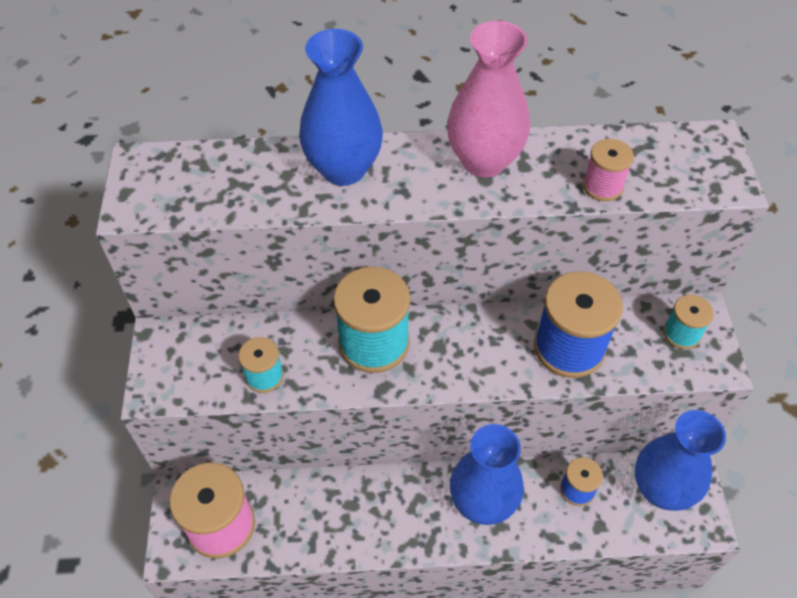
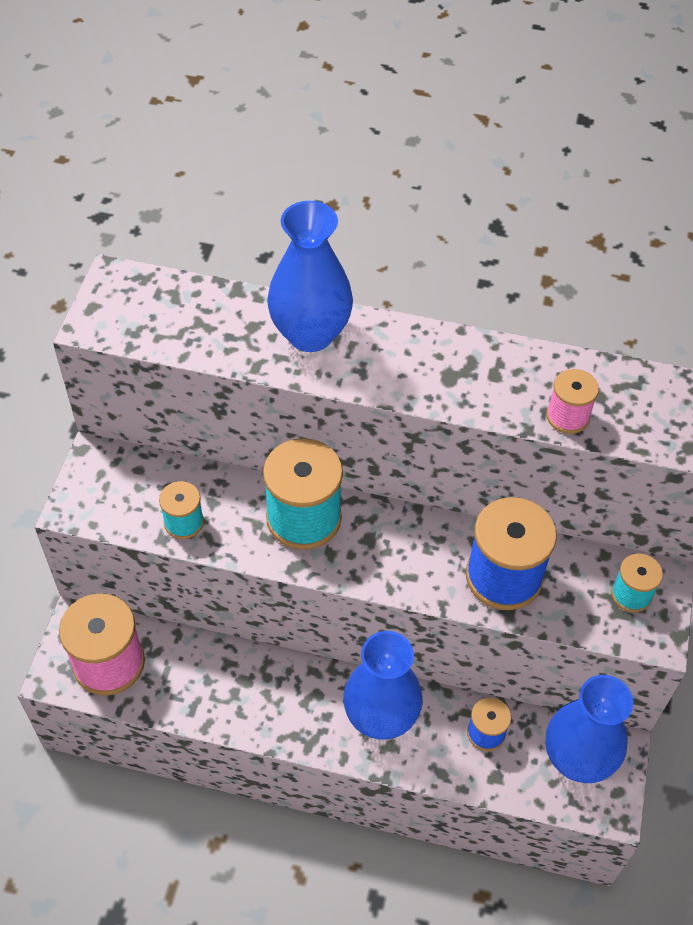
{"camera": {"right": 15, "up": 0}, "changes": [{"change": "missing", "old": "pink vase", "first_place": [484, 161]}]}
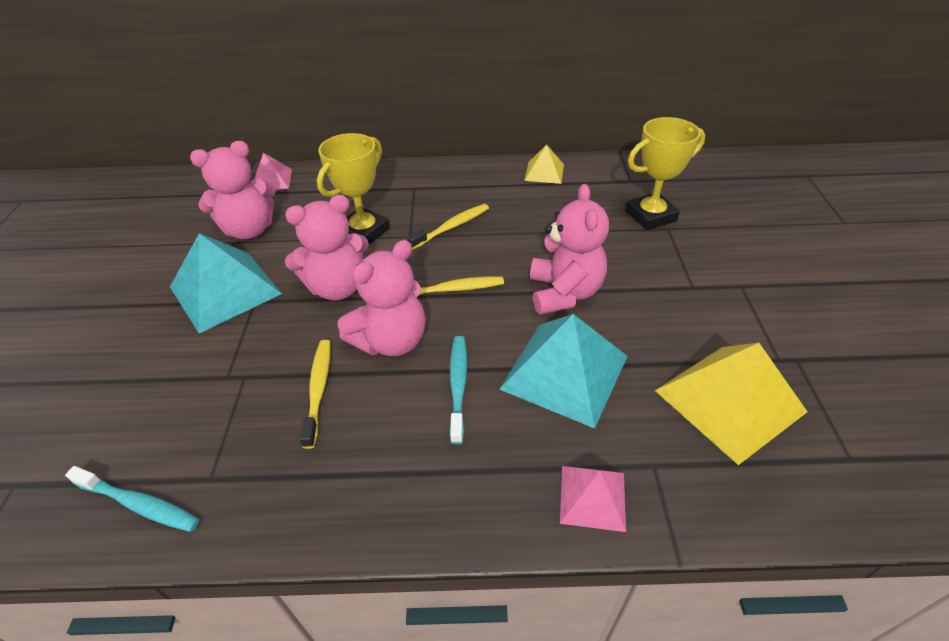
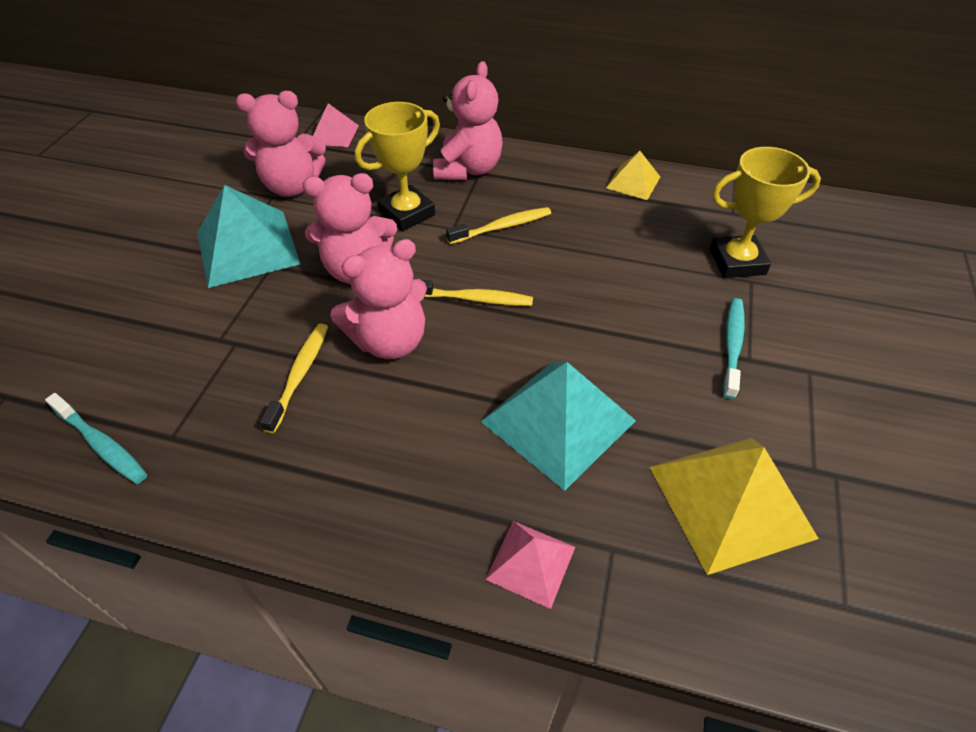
{"camera": {"right": 15, "up": 5}, "changes": [{"change": "relocated", "old": "turquoise toothbrush", "first_place": [458, 385], "second_place": [732, 346]}, {"change": "relocated", "old": "pink teddy bear", "first_place": [564, 293], "second_place": [468, 169]}]}
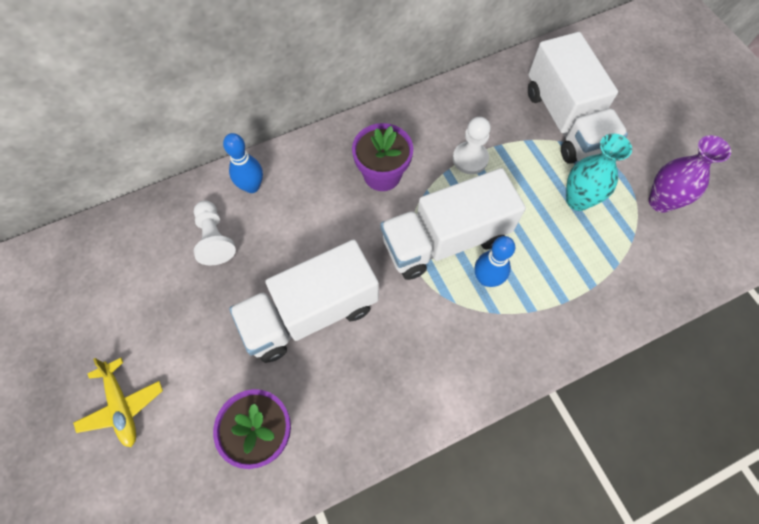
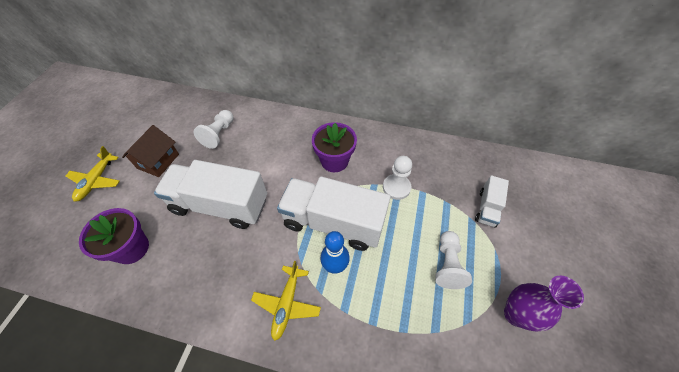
{"camera": {"right": 40, "up": -10}, "changes": [{"change": "missing", "old": "blue bowling pin", "first_place": [252, 186]}, {"change": "size", "old": "white truck", "first_place": [565, 120], "second_place": [487, 208], "factor": 0.49}, {"change": "exchanged", "old": "turquoise vase", "new": "white pawn", "first_place": [578, 200], "second_place": [447, 264]}, {"change": "appeared", "new": "brown house", "second_place": [158, 161]}, {"change": "appeared", "new": "yellow plane", "second_place": [287, 304]}]}
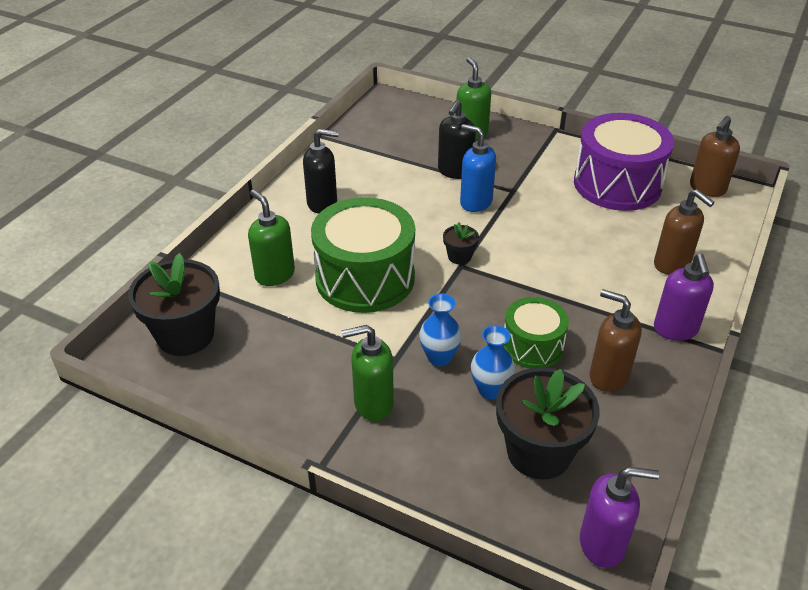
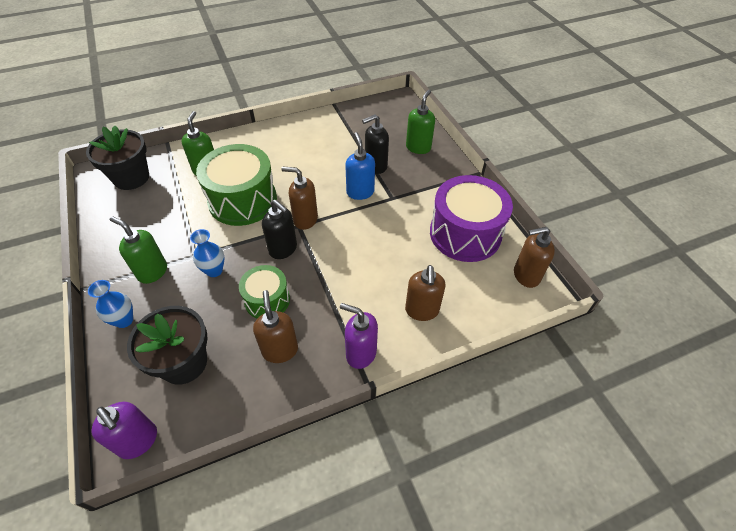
{"camera": {"right": 40, "up": 10}, "changes": [{"change": "relocated", "old": "black soap dispenser", "first_place": [322, 203], "second_place": [283, 249]}, {"change": "exchanged", "old": "black flower pot", "new": "brown soap dispenser", "first_place": [459, 256], "second_place": [305, 219]}, {"change": "relocated", "old": "blue vase", "first_place": [490, 390], "second_place": [124, 320]}, {"change": "spun", "old": "purple soap dispenser", "first_place": [675, 329], "second_place": [360, 353], "degrees": 75}]}
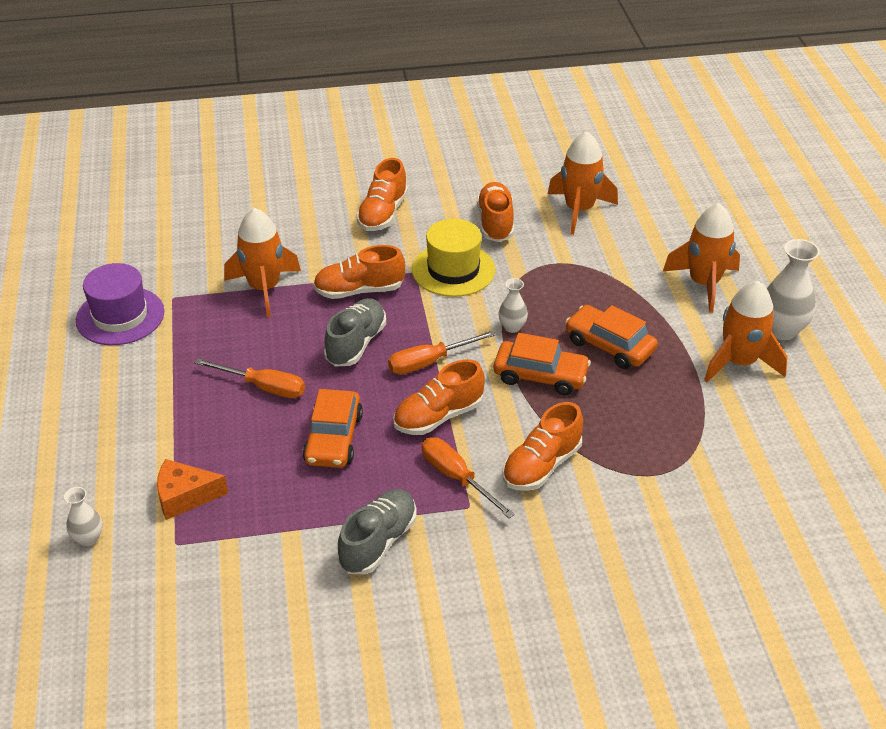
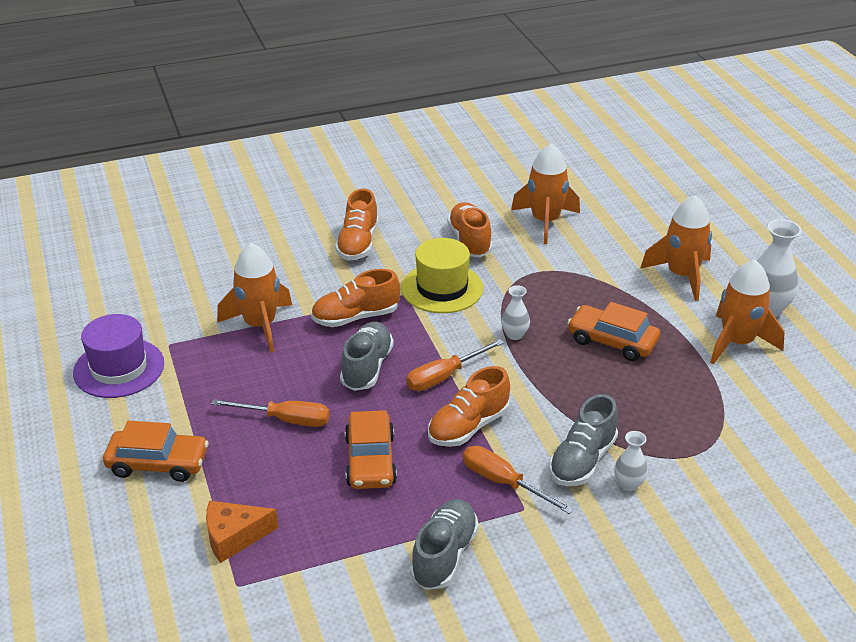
{"camera": {"right": -10, "up": -5}, "changes": [{"change": "relocated", "old": "white vase", "first_place": [88, 538], "second_place": [628, 484]}, {"change": "relocated", "old": "orange car", "first_place": [540, 375], "second_place": [158, 463]}, {"change": "colour", "old": "orange shoe", "new": "grey shoe", "first_place": [541, 466], "second_place": [582, 460]}]}
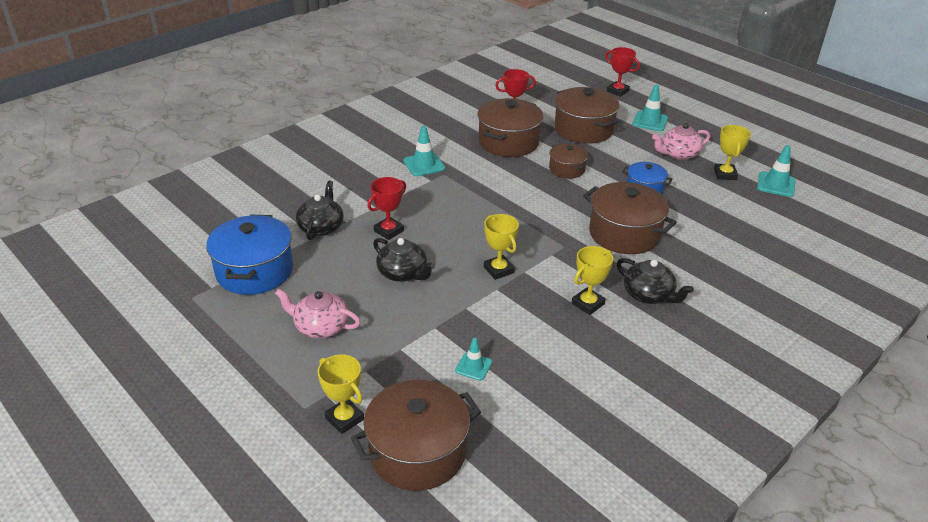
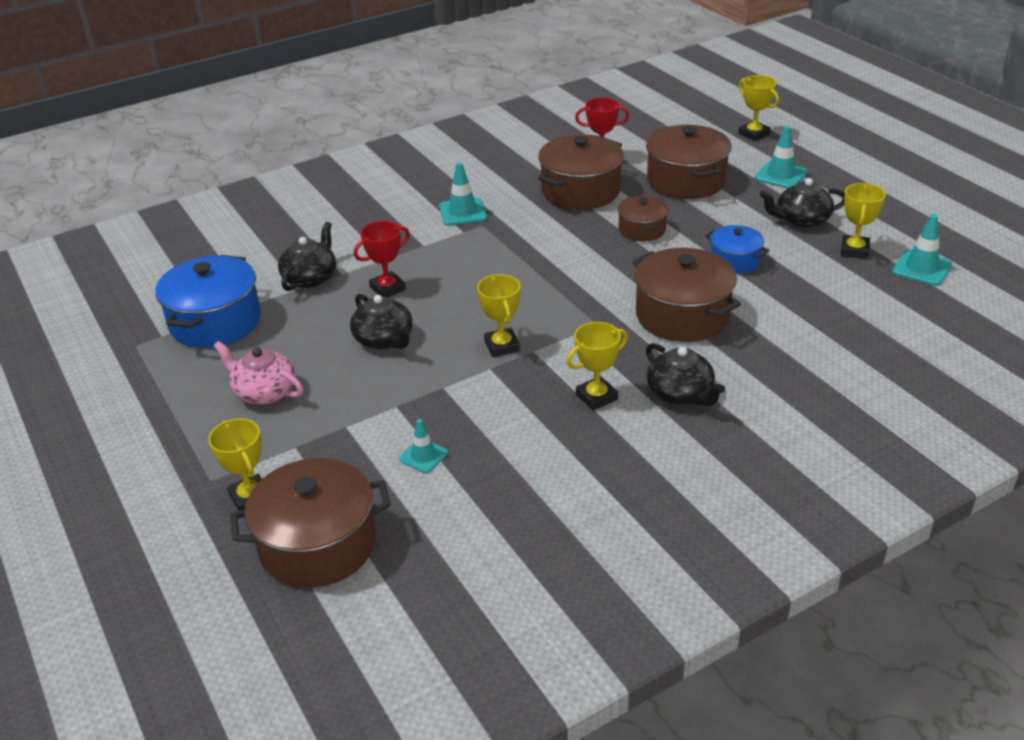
{"camera": {"right": 15, "up": 0}, "changes": [{"change": "colour", "old": "red trophy", "new": "yellow trophy", "first_place": [617, 91], "second_place": [754, 134]}, {"change": "colour", "old": "pink teapot", "new": "black teapot", "first_place": [678, 154], "second_place": [801, 220]}]}
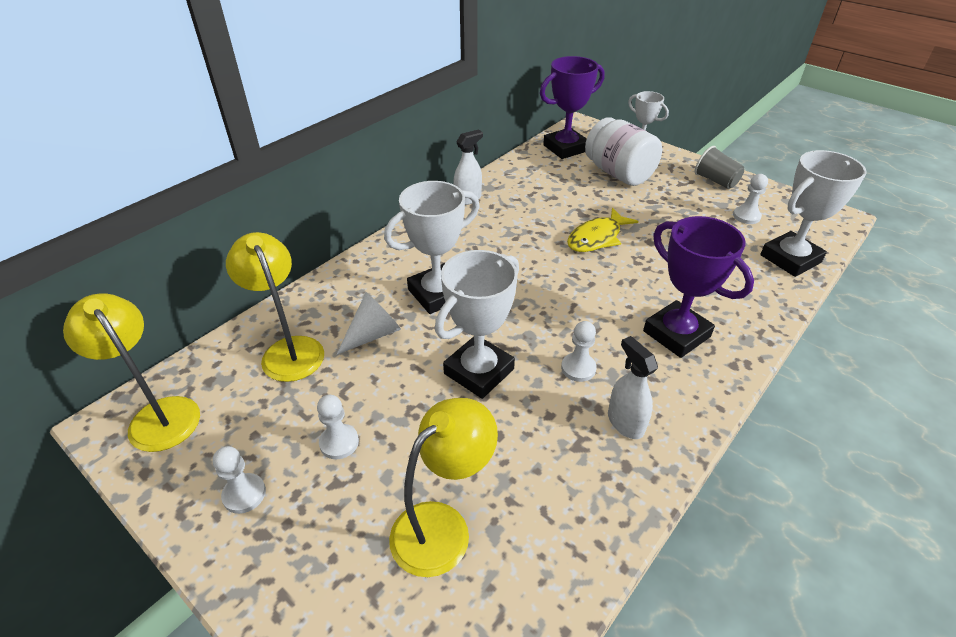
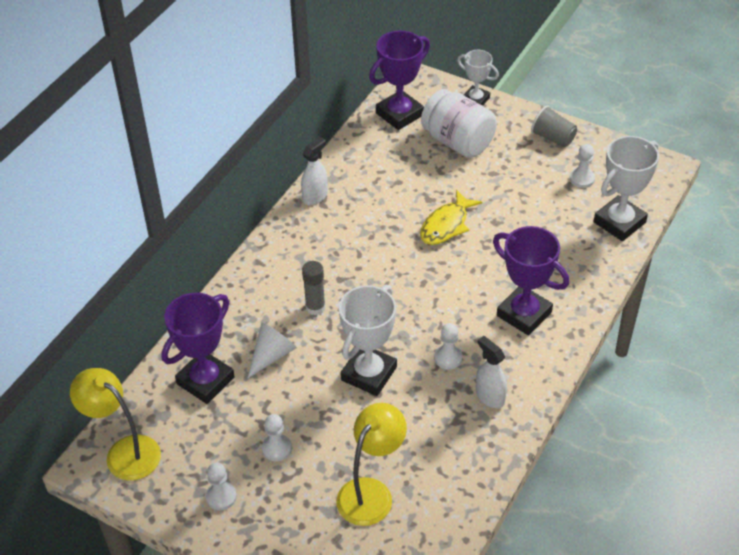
{"camera": {"right": -10, "up": 5}, "changes": [{"change": "exchanged", "old": "yellow lamp", "new": "purple trophy", "first_place": [289, 350], "second_place": [205, 381]}, {"change": "exchanged", "old": "white trophy", "new": "grey glue stick", "first_place": [437, 294], "second_place": [315, 307]}]}
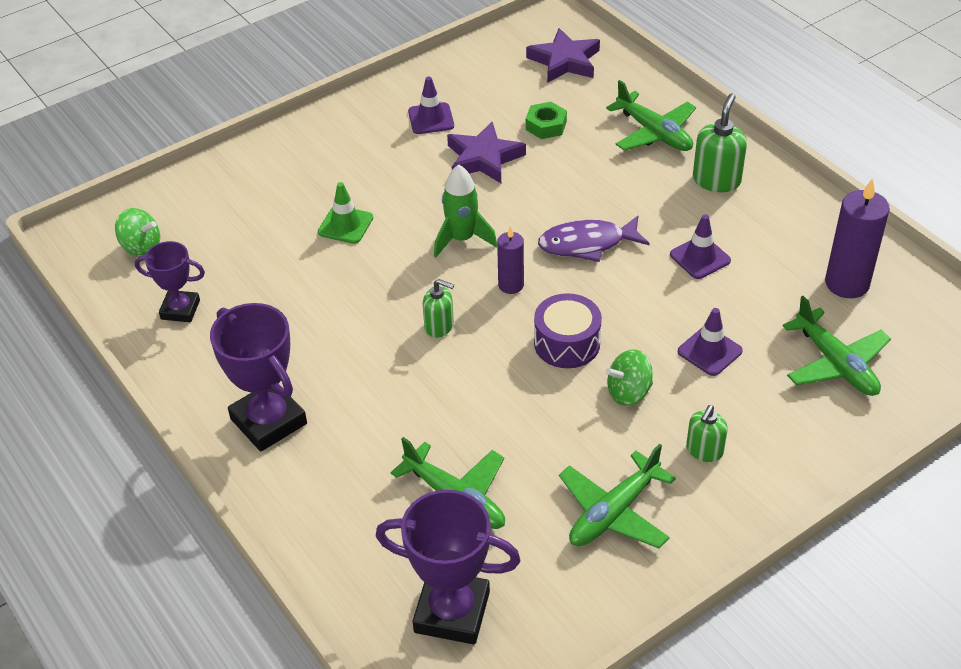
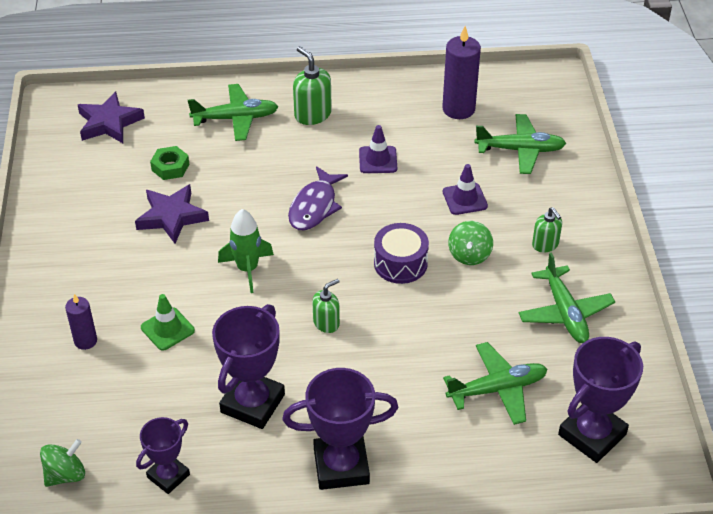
{"camera": {"right": -60, "up": 0}, "changes": [{"change": "missing", "old": "purple traffic cone", "first_place": [431, 119]}, {"change": "relocated", "old": "purple candle", "first_place": [511, 285], "second_place": [85, 341]}, {"change": "appeared", "new": "purple trophy", "second_place": [252, 403]}]}
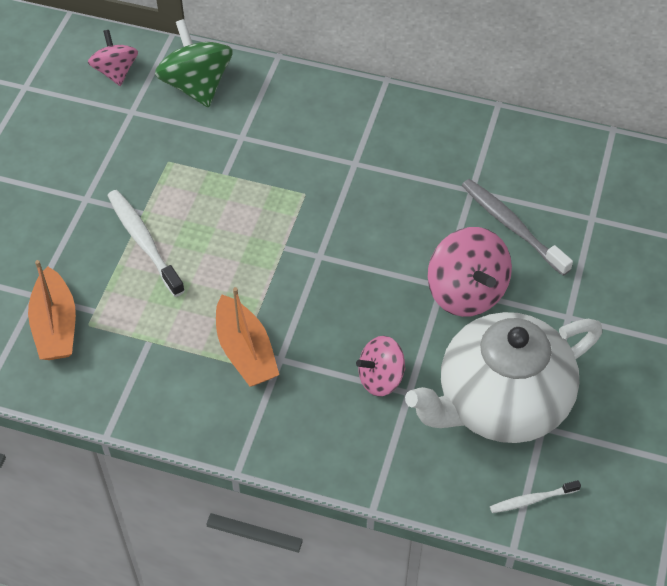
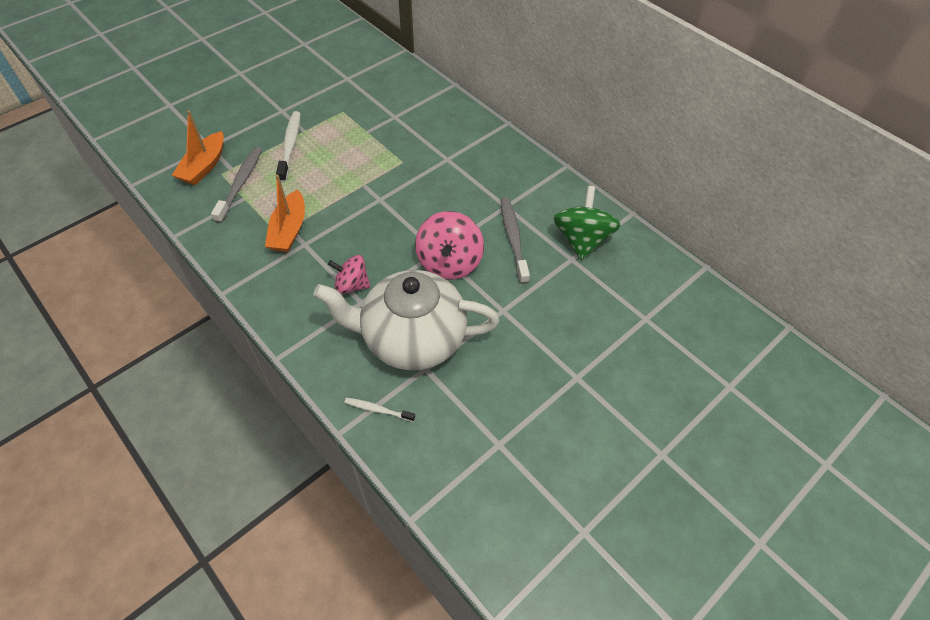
{"camera": {"right": 30, "up": 0}, "changes": [{"change": "missing", "old": "pink spinning top", "first_place": [116, 72]}, {"change": "relocated", "old": "green spinning top", "first_place": [196, 86], "second_place": [582, 240]}, {"change": "appeared", "new": "grey toothbrush", "second_place": [240, 183]}]}
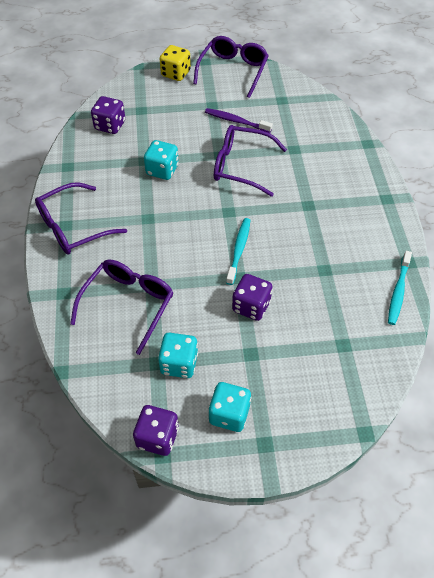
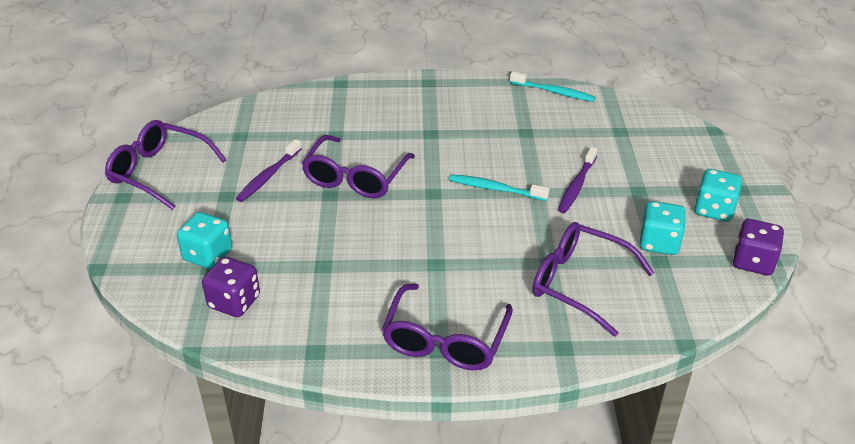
{"camera": {"right": -85, "up": -15}, "changes": [{"change": "spun", "old": "purple glasses", "first_place": [73, 227], "second_place": [445, 340], "degrees": 45}, {"change": "relocated", "old": "turquoise dice", "first_place": [162, 170], "second_place": [208, 255]}, {"change": "missing", "old": "yellow dice", "first_place": [176, 73]}, {"change": "exchanged", "old": "purple dice", "new": "purple toothbrush", "first_place": [251, 306], "second_place": [576, 185]}]}
